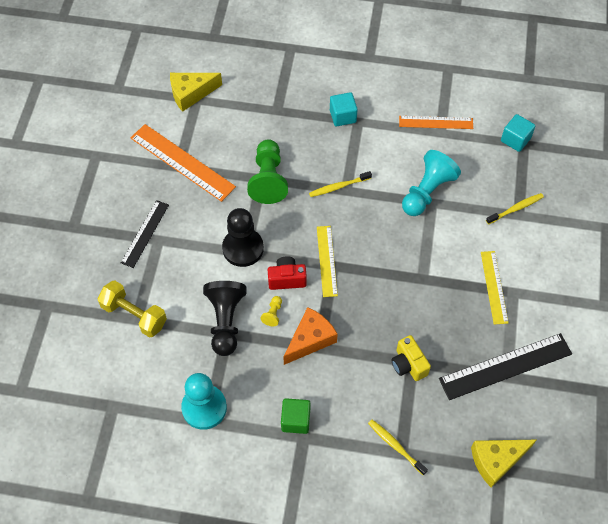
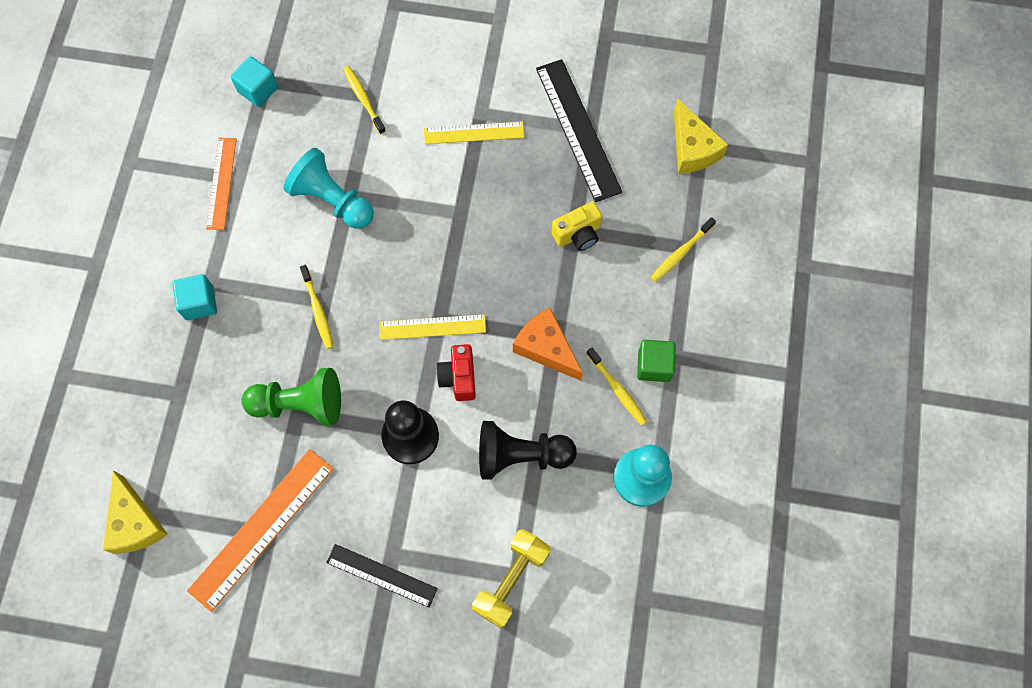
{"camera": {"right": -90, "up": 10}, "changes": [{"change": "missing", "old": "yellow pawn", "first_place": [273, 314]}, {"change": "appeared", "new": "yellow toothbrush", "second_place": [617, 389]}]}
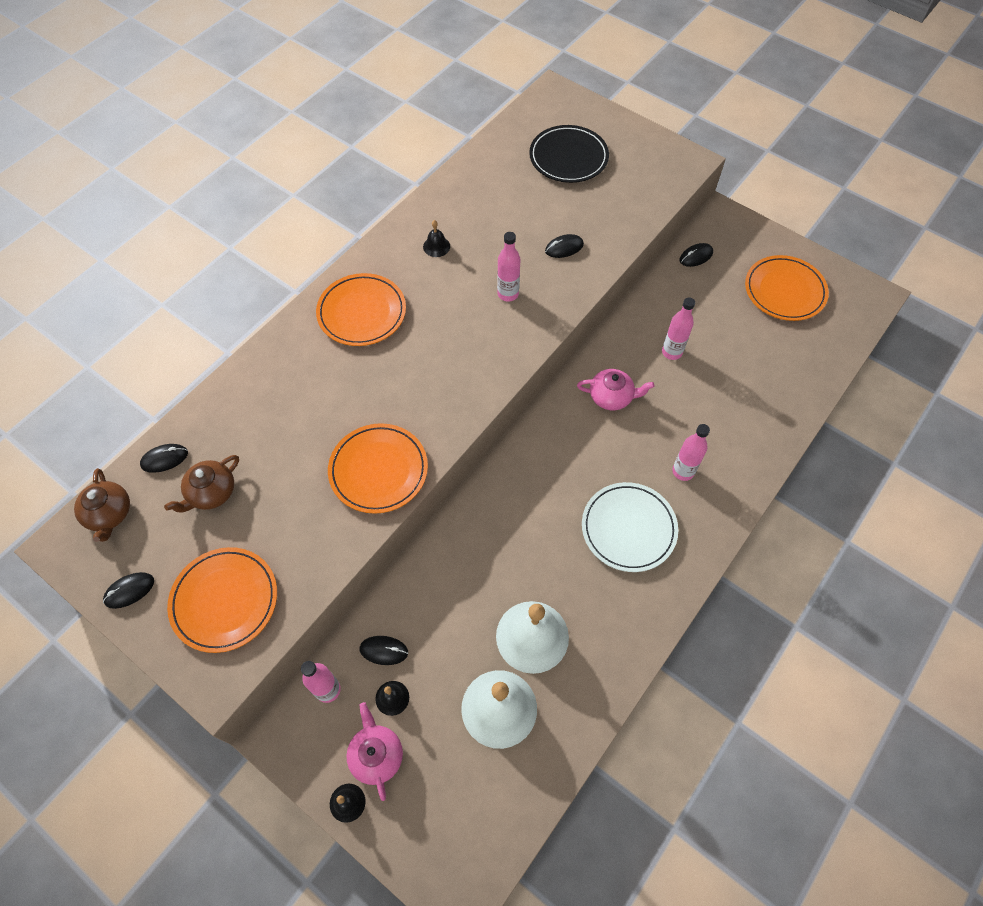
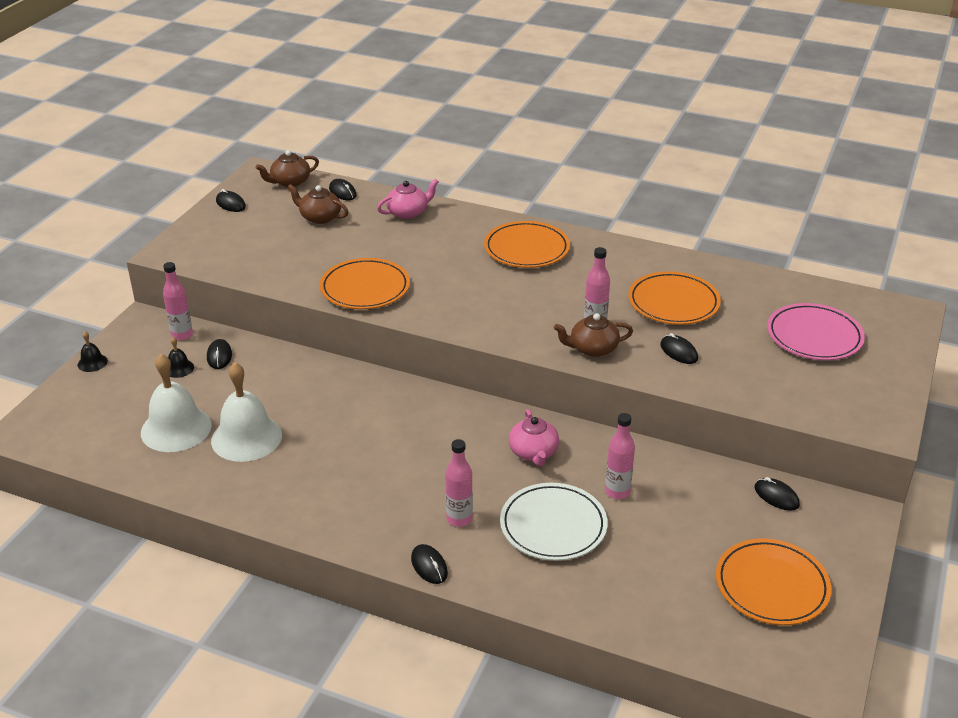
{"camera": {"right": 75, "up": -25}, "changes": [{"change": "relocated", "old": "orange plate", "first_place": [225, 601], "second_place": [673, 303]}, {"change": "relocated", "old": "pink teapot", "first_place": [376, 755], "second_place": [408, 212]}, {"change": "missing", "old": "black bell", "first_place": [436, 246]}, {"change": "colour", "old": "black plate", "new": "pink plate", "first_place": [568, 157], "second_place": [814, 336]}, {"change": "relocated", "old": "white plate", "first_place": [628, 528], "second_place": [553, 526]}, {"change": "appeared", "new": "black mouse", "second_place": [429, 566]}, {"change": "appeared", "new": "brown teapot", "second_place": [592, 348]}]}
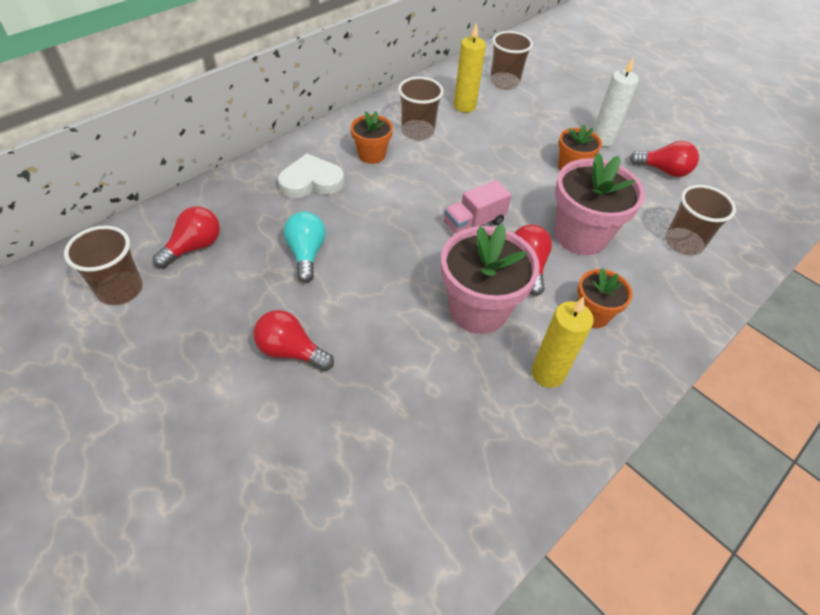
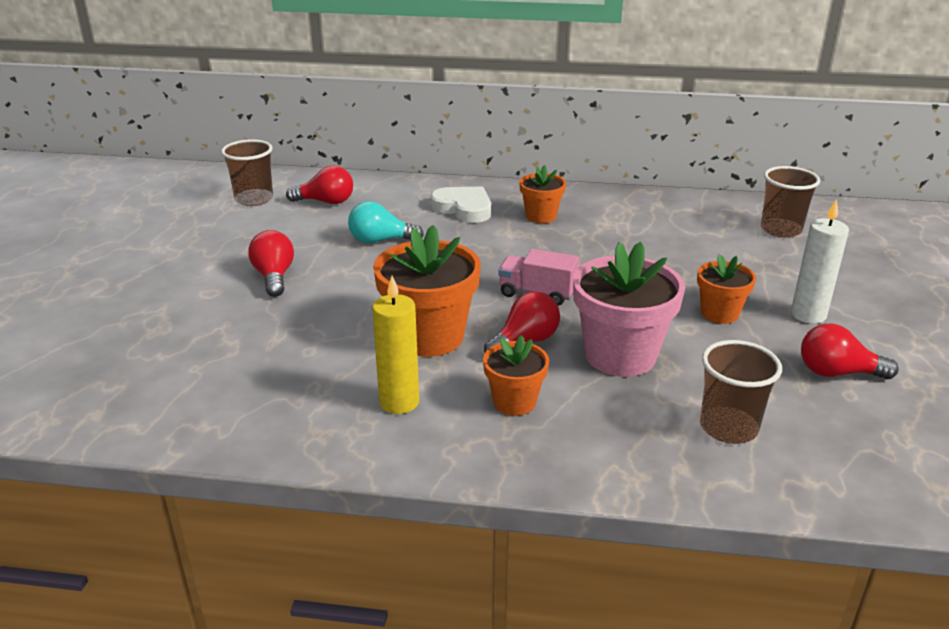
{"camera": {"right": 55, "up": -20}, "changes": [{"change": "spun", "old": "turquoise light bulb", "first_place": [306, 254], "second_place": [380, 240], "degrees": -135}, {"change": "missing", "old": "brown cup", "first_place": [417, 131]}, {"change": "colour", "old": "pink flower pot", "new": "orange flower pot", "first_place": [478, 309], "second_place": [429, 337]}, {"change": "missing", "old": "yellow candle", "first_place": [464, 106]}, {"change": "spun", "old": "red light bulb", "first_place": [663, 170], "second_place": [837, 373], "degrees": 120}]}
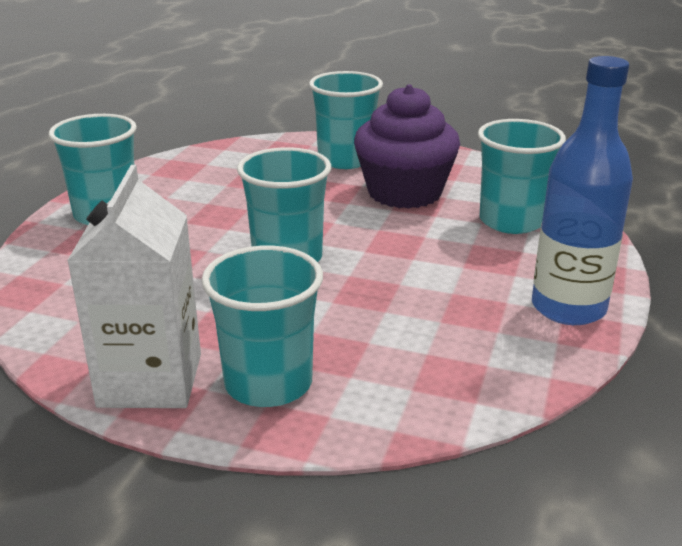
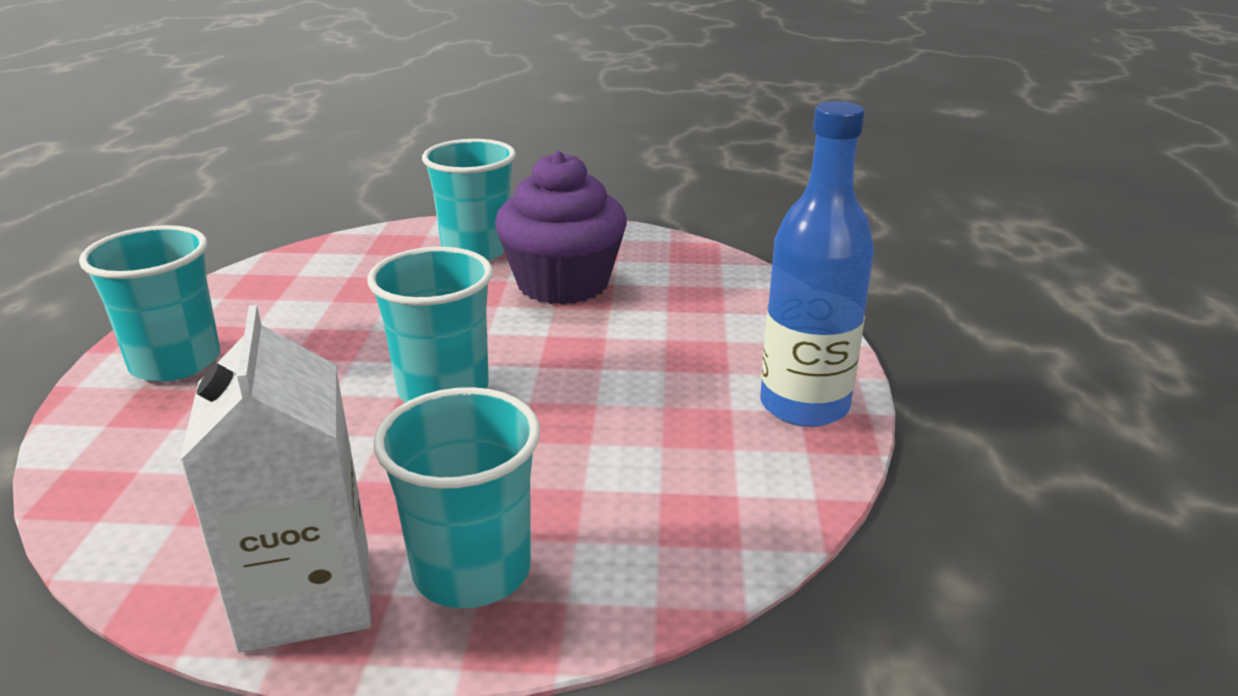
{"camera": {"right": -15, "up": 0}, "changes": [{"change": "missing", "old": "turquoise cup", "first_place": [511, 221]}]}
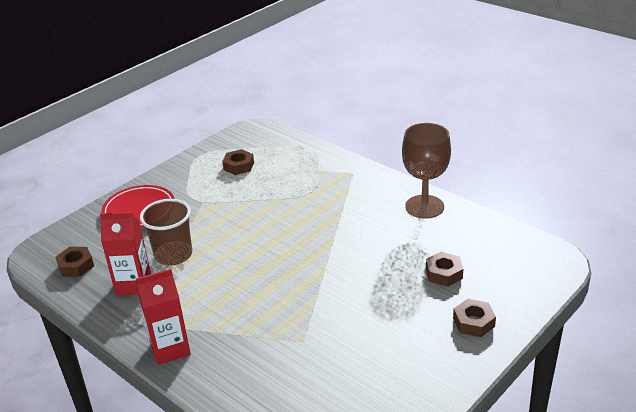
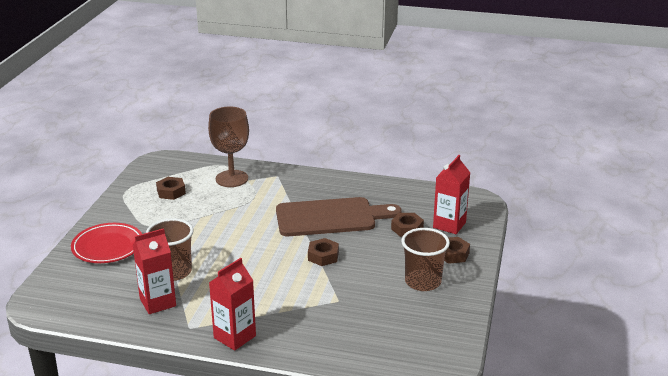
{"camera": {"right": -30, "up": -5}, "changes": [{"change": "relocated", "old": "brown nut", "first_place": [76, 266], "second_place": [323, 256]}, {"change": "relocated", "old": "brown goblet", "first_place": [424, 207], "second_place": [232, 179]}, {"change": "appeared", "new": "brown cutting board", "second_place": [330, 217]}, {"change": "appeared", "new": "brown cup", "second_place": [423, 282]}, {"change": "appeared", "new": "red carton", "second_place": [449, 225]}]}
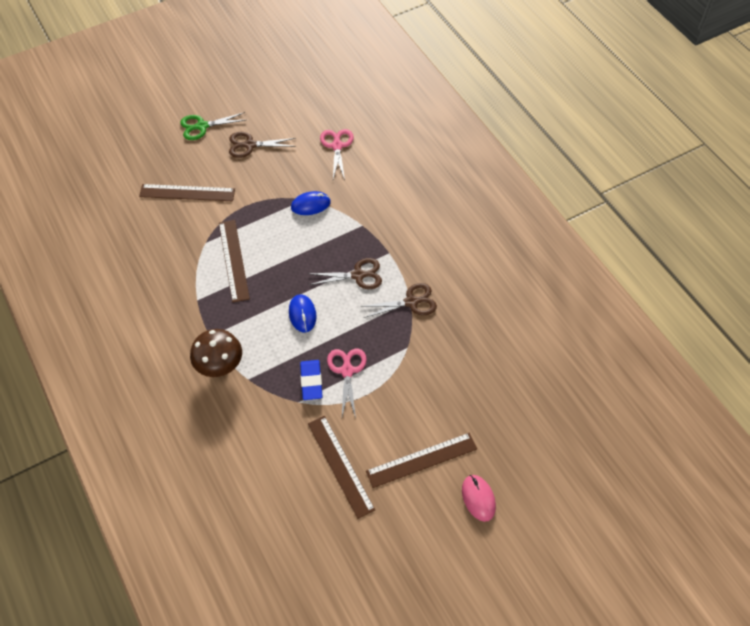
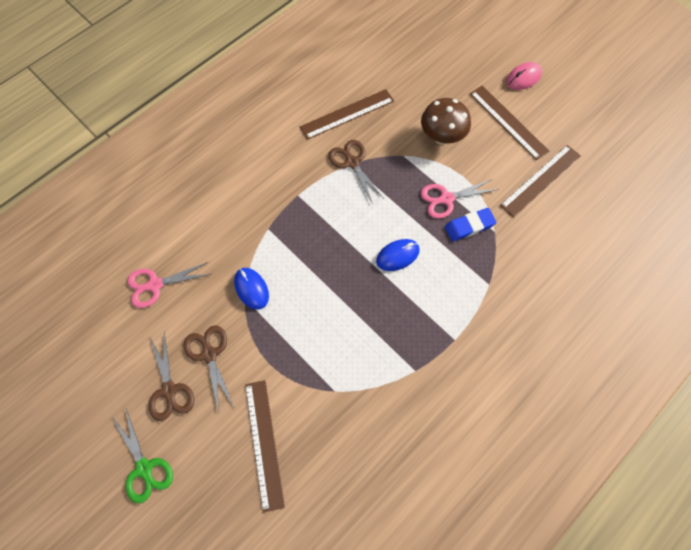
{"camera": {"right": -105, "up": 10}, "changes": [{"change": "relocated", "old": "brown mushroom", "first_place": [220, 365], "second_place": [441, 137]}, {"change": "relocated", "old": "brown ruler", "first_place": [234, 260], "second_place": [347, 114]}, {"change": "relocated", "old": "brown scissors", "first_place": [358, 275], "second_place": [209, 354]}]}
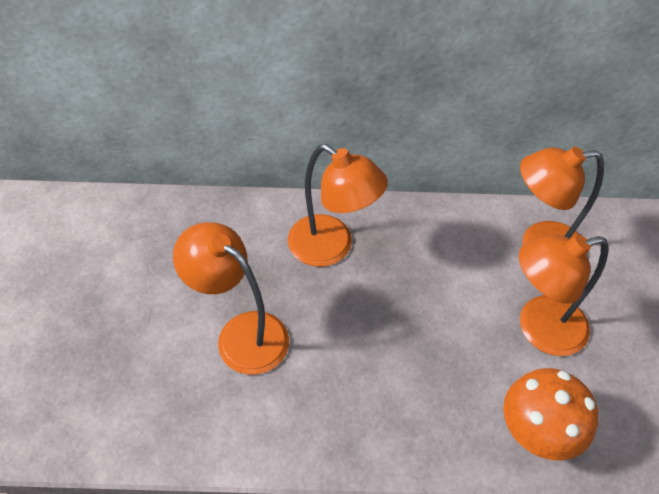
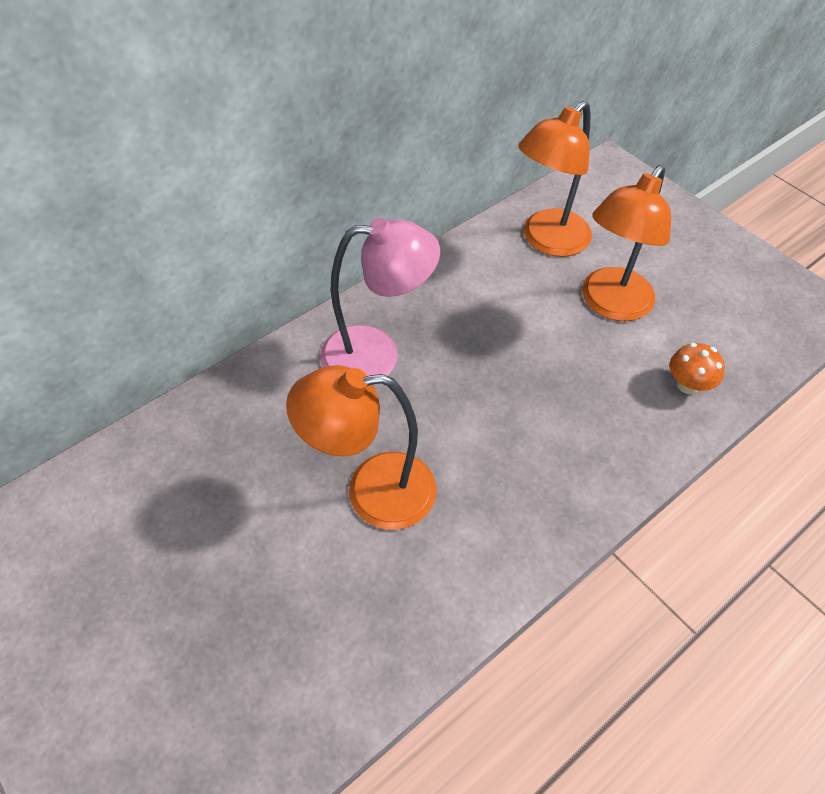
{"camera": {"right": -40, "up": 0}, "changes": [{"change": "colour", "old": "orange lamp", "new": "pink lamp", "first_place": [331, 248], "second_place": [376, 355]}, {"change": "size", "old": "orange mushroom", "first_place": [537, 431], "second_place": [687, 385], "factor": 0.57}]}
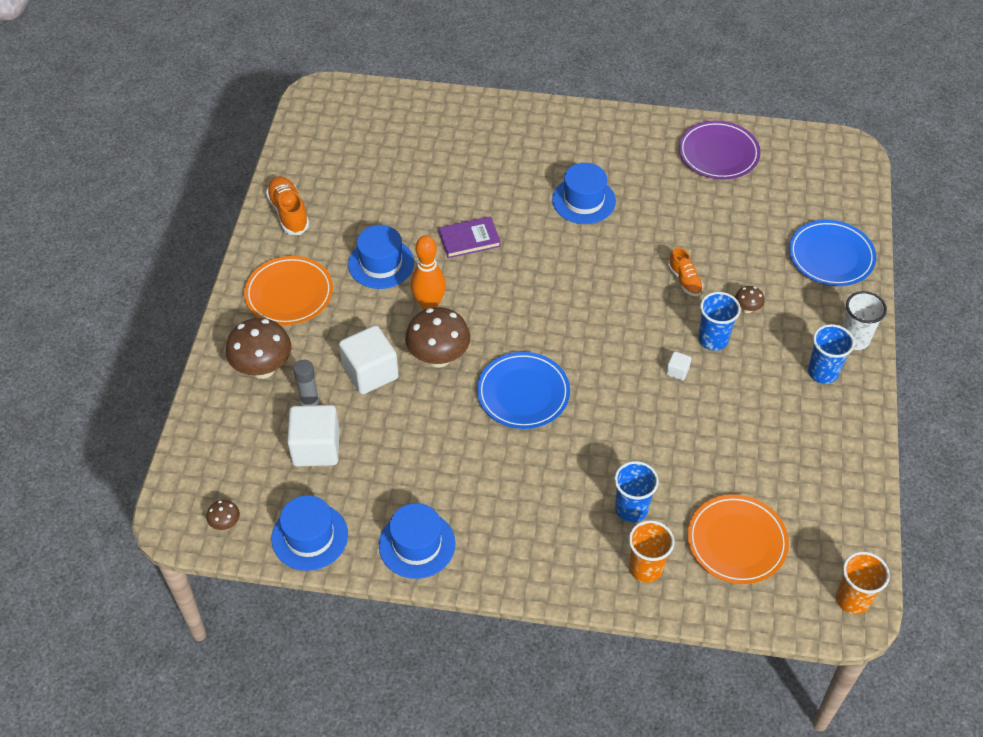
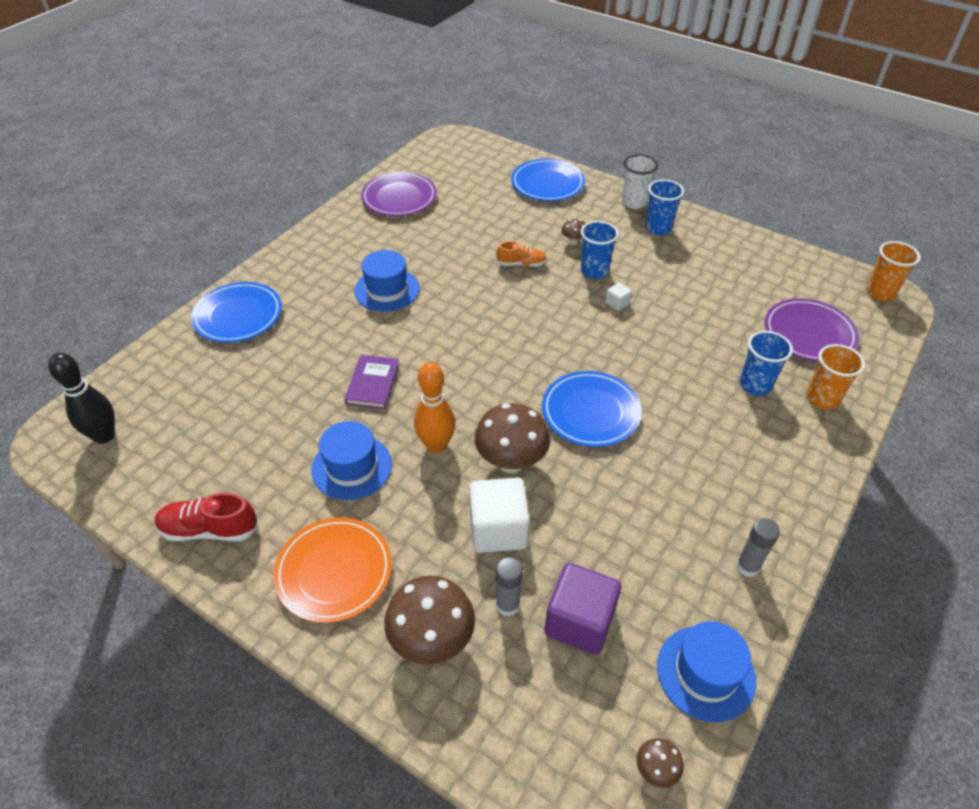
{"camera": {"right": -65, "up": -5}, "changes": [{"change": "colour", "old": "orange shoe", "new": "red shoe", "first_place": [289, 213], "second_place": [209, 529]}, {"change": "colour", "old": "white cube", "new": "purple cube", "first_place": [316, 448], "second_place": [579, 621]}, {"change": "exchanged", "old": "blue hat", "new": "grey glue stick", "first_place": [417, 544], "second_place": [747, 566]}, {"change": "colour", "old": "orange plate", "new": "purple plate", "first_place": [736, 542], "second_place": [809, 333]}, {"change": "appeared", "new": "black bowling pin", "second_place": [104, 436]}, {"change": "appeared", "new": "blue plate", "second_place": [238, 316]}]}
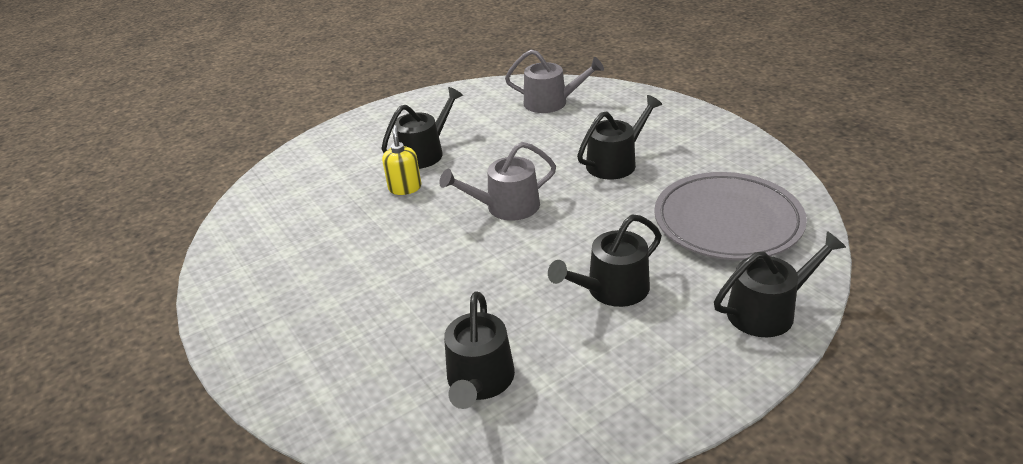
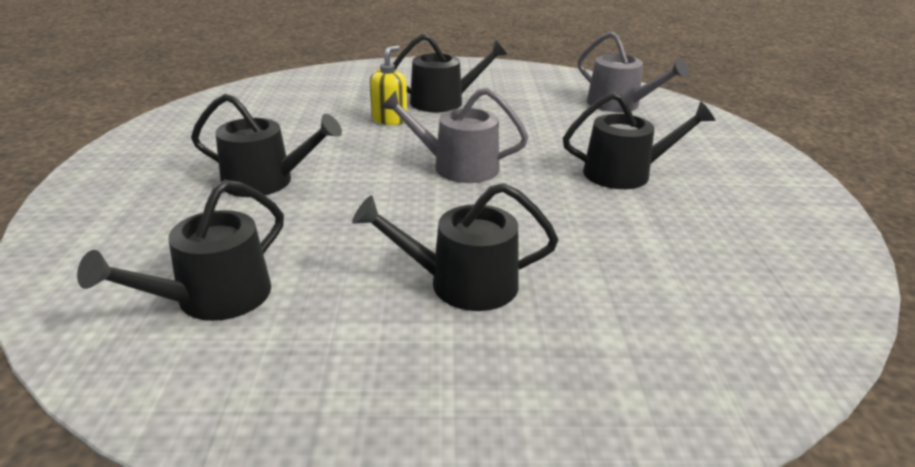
{"camera": {"right": 30, "up": -5}, "changes": [{"change": "missing", "old": "grey plate", "first_place": [727, 221]}, {"change": "relocated", "old": "black watering can", "first_place": [767, 311], "second_place": [266, 181]}]}
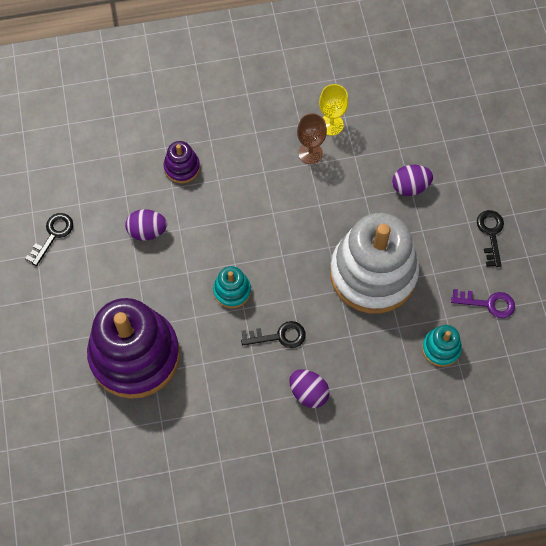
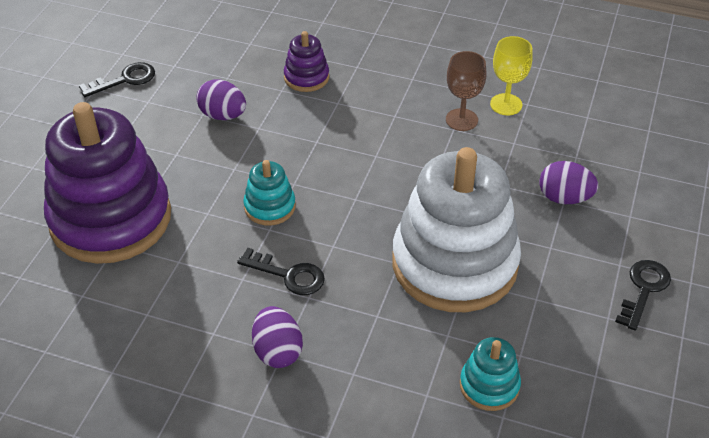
{"camera": {"right": 30, "up": -20}, "changes": [{"change": "missing", "old": "purple key", "first_place": [488, 303]}]}
